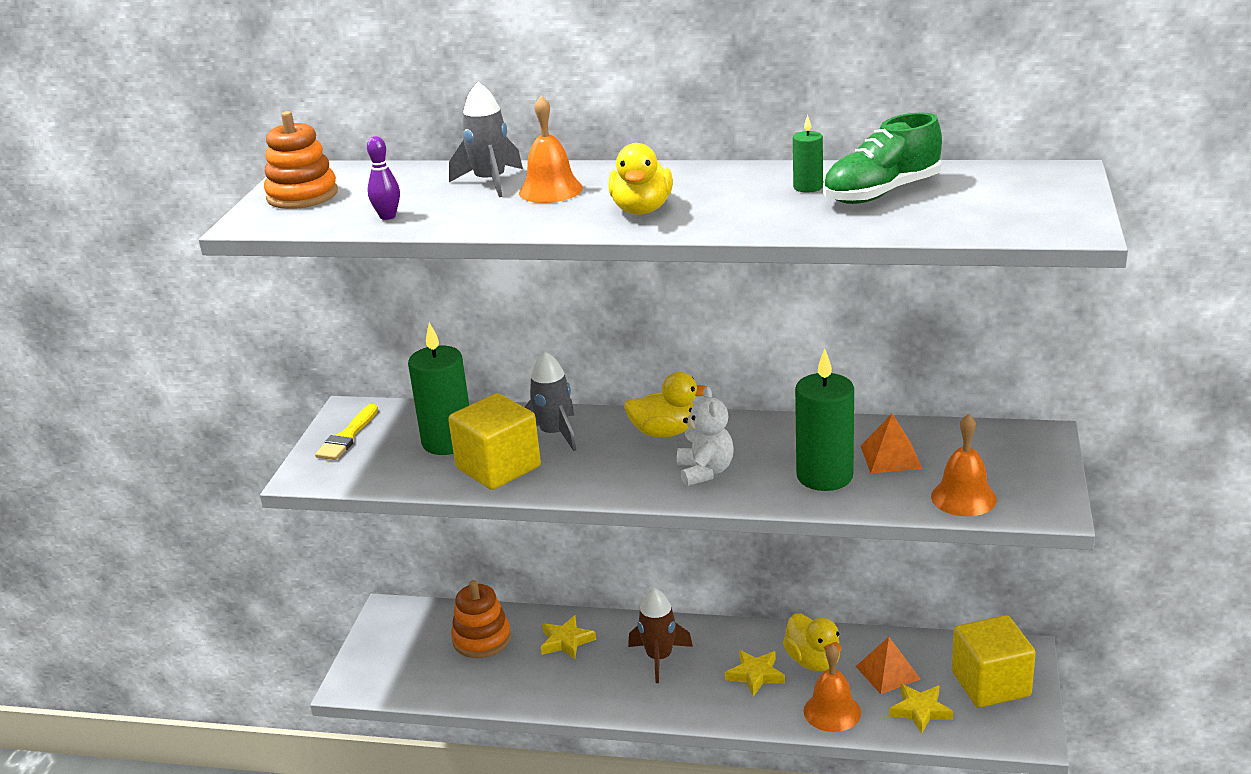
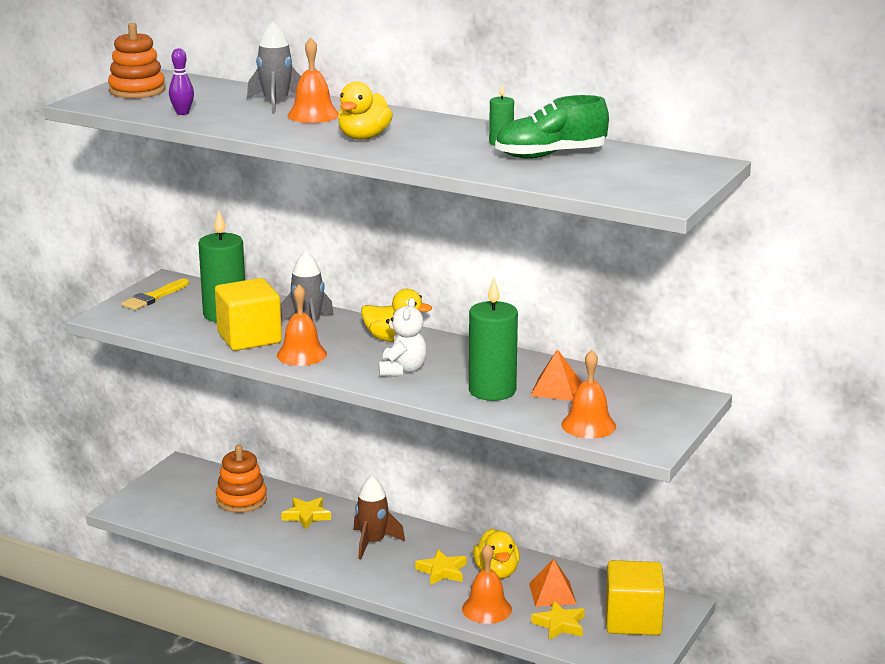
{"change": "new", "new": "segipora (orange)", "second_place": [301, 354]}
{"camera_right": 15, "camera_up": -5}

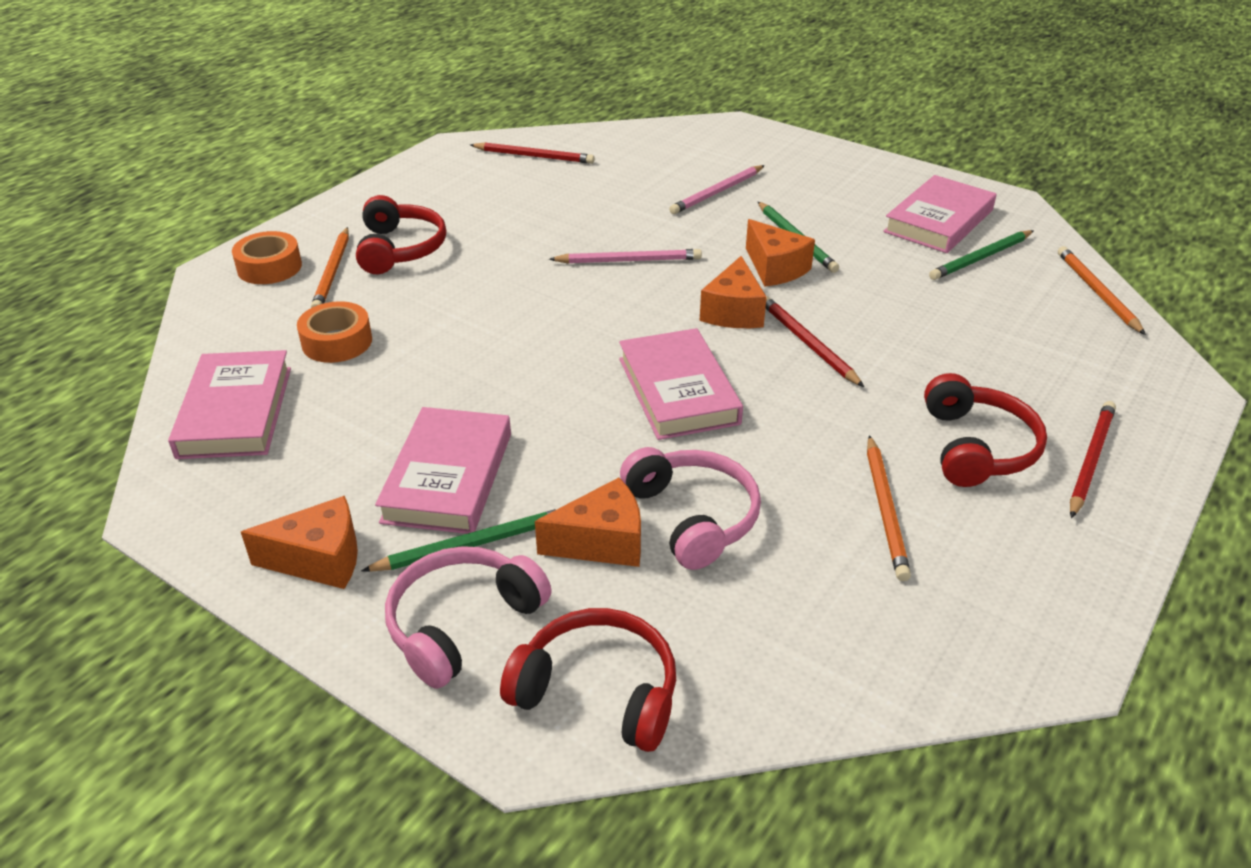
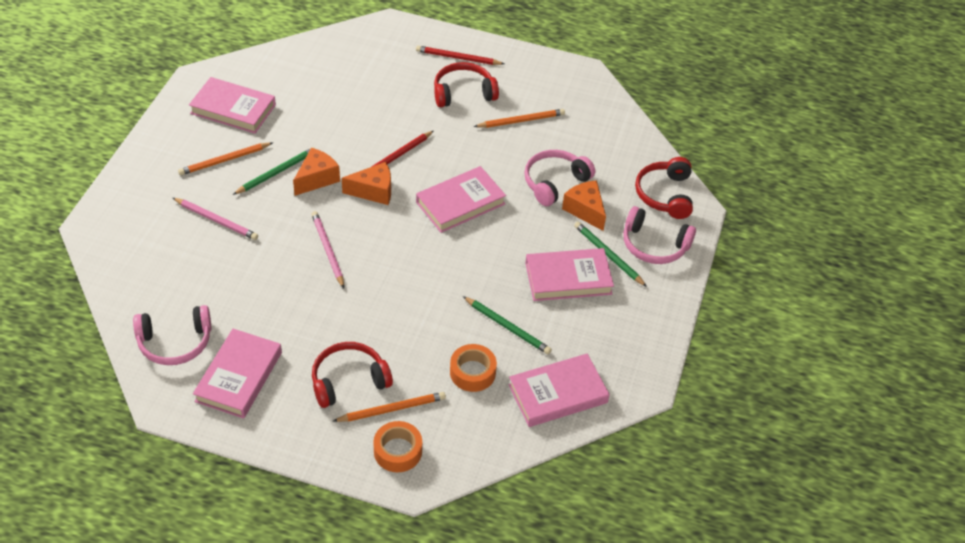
{"change": "gone", "old": "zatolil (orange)", "first_place": [319, 559]}
{"change": "new", "new": "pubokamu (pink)", "second_place": [239, 377]}
{"change": "shifted", "old": "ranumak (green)", "first_place": [981, 258], "second_place": [507, 327]}
{"change": "shifted", "old": "ranumak (orange)", "first_place": [1097, 292], "second_place": [224, 160]}
{"change": "swapped", "old": "ranumak (red)", "new": "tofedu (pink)", "first_place": [534, 156], "second_place": [175, 342]}
{"camera_right": -110, "camera_up": 10}

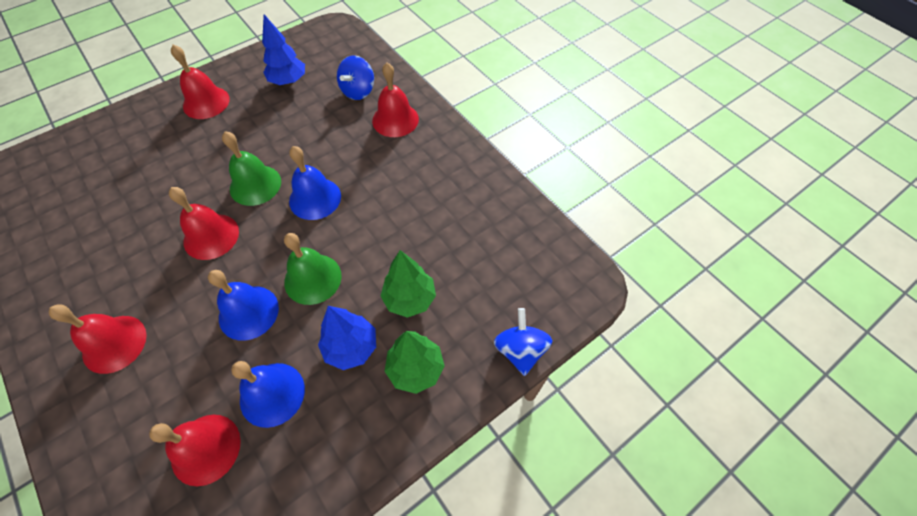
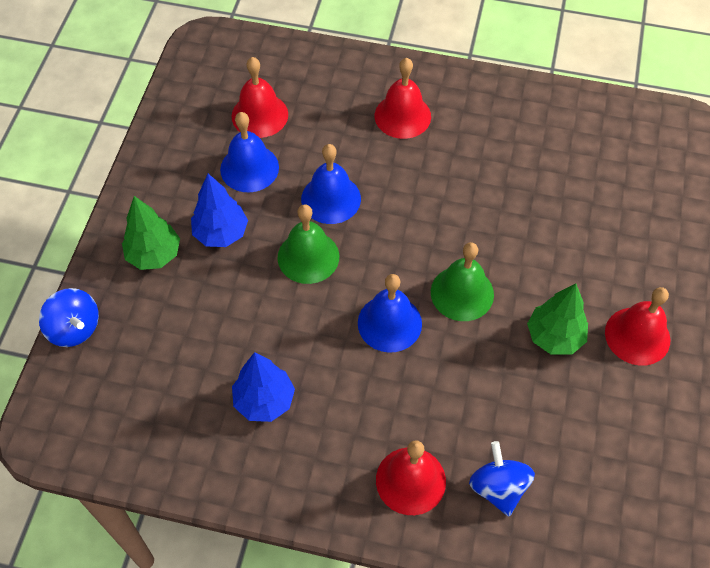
{"change": "gone", "old": "segipora (red)", "first_place": [211, 236]}
{"change": "shifted", "old": "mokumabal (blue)", "first_place": [288, 81], "second_place": [264, 401]}
{"change": "shifted", "old": "mokumabal (green)", "first_place": [410, 299], "second_place": [554, 337]}
{"camera_right": 140, "camera_up": 0}

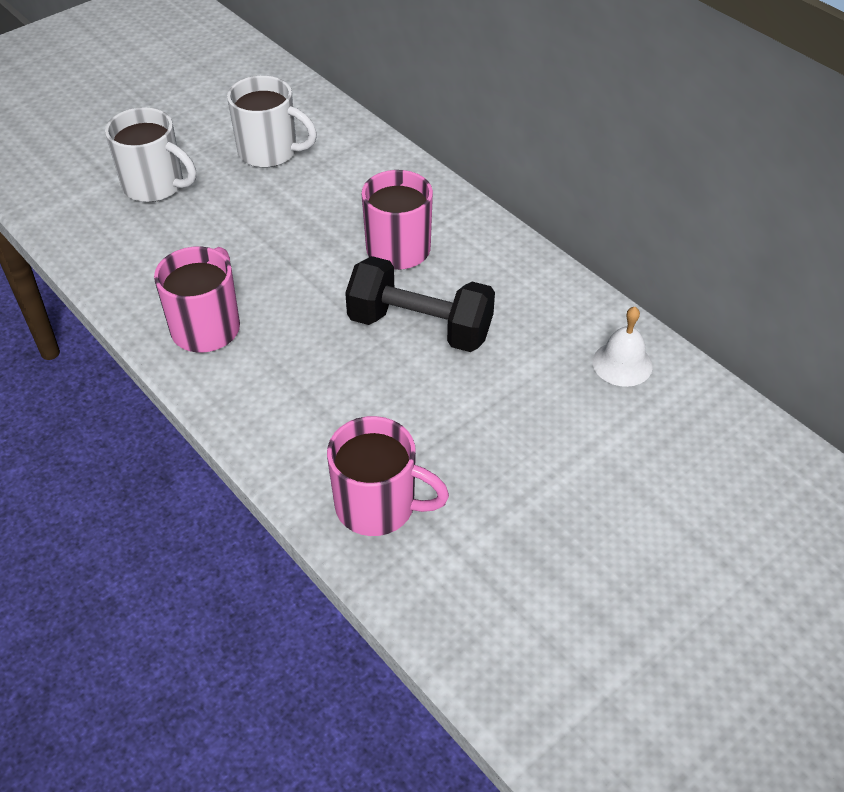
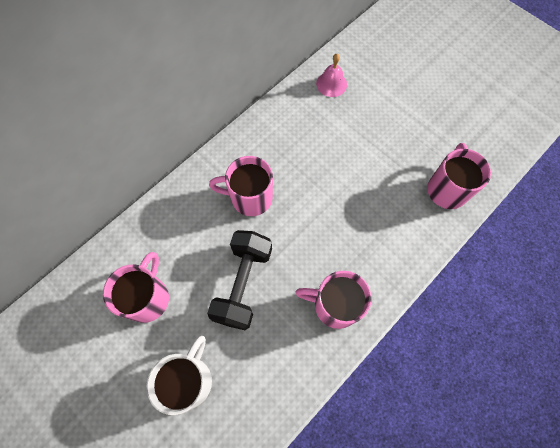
{"change": "shifted", "old": "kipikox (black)", "first_place": [420, 327], "second_place": [243, 284]}
{"change": "repainted", "old": "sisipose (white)", "new": "sisipose (pink)", "first_place": [270, 152], "second_place": [148, 297]}
{"change": "repainted", "old": "segipora (white)", "new": "segipora (pink)", "first_place": [622, 364], "second_place": [331, 84]}
{"camera_right": -95, "camera_up": 20}

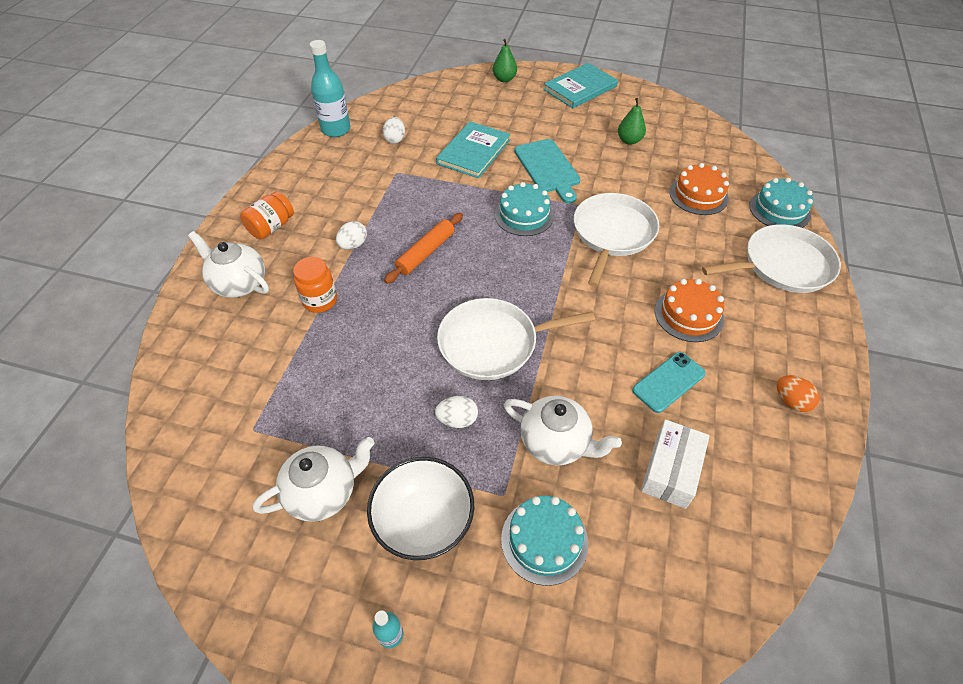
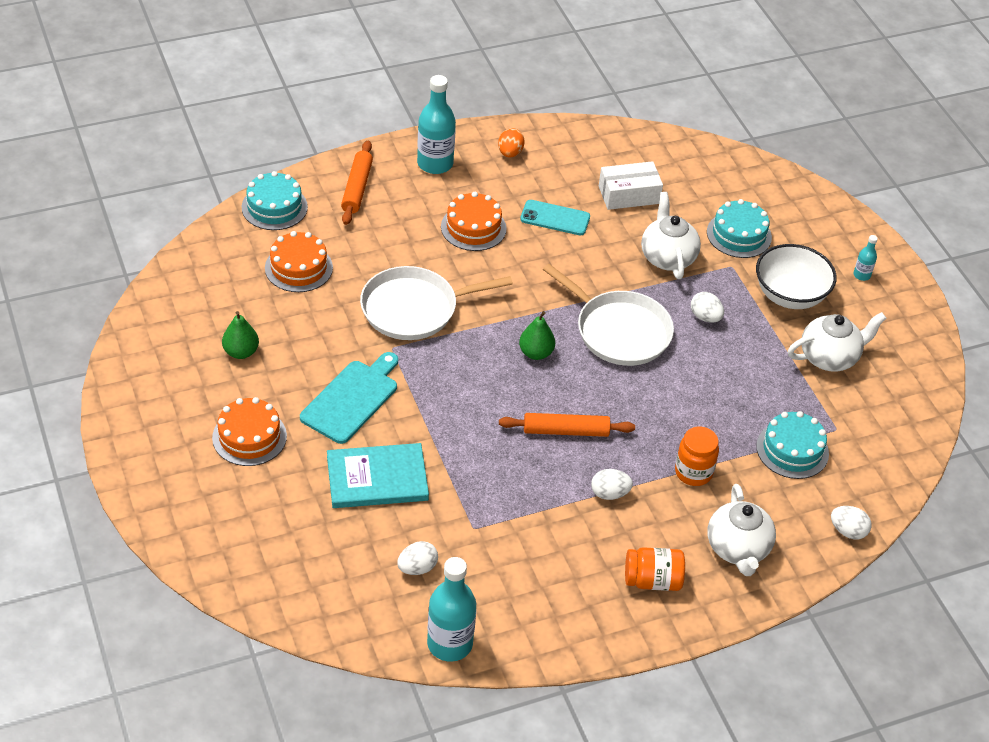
{"change": "gone", "old": "pubokamu (turquoise)", "first_place": [580, 88]}
{"change": "new", "new": "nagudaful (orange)", "second_place": [249, 437]}
{"change": "new", "new": "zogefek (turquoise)", "second_place": [435, 164]}
{"change": "new", "new": "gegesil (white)", "second_place": [848, 531]}
{"change": "shifted", "old": "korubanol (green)", "first_place": [504, 79], "second_place": [536, 353]}
{"change": "shifted", "old": "nagudaful (turquoise)", "first_place": [524, 215], "second_place": [792, 450]}
{"change": "swapped", "old": "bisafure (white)", "new": "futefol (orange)", "first_place": [782, 265], "second_place": [357, 188]}
{"change": "rotated", "old": "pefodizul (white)", "first_place": [323, 492], "second_place": [829, 357], "degrees": 135}
{"camera_right": -130, "camera_up": -5}

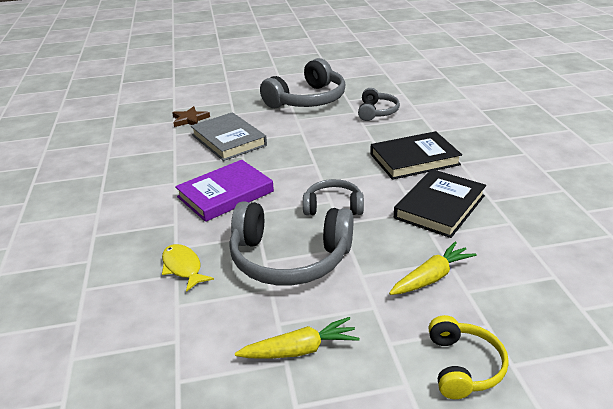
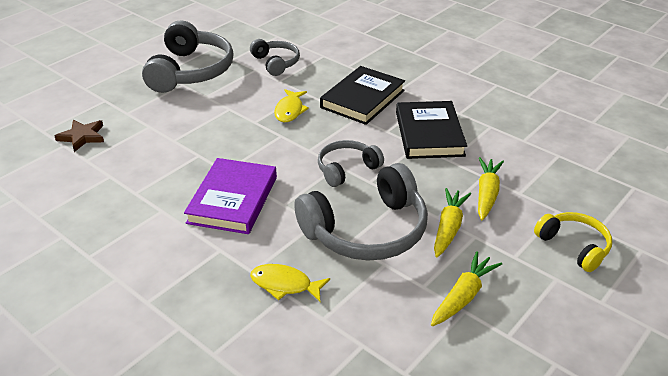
{"change": "gone", "old": "pubokamu (grey)", "first_place": [228, 140]}
{"change": "new", "new": "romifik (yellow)", "second_place": [290, 110]}
{"change": "new", "new": "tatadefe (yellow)", "second_place": [448, 228]}
{"camera_right": -40, "camera_up": 5}

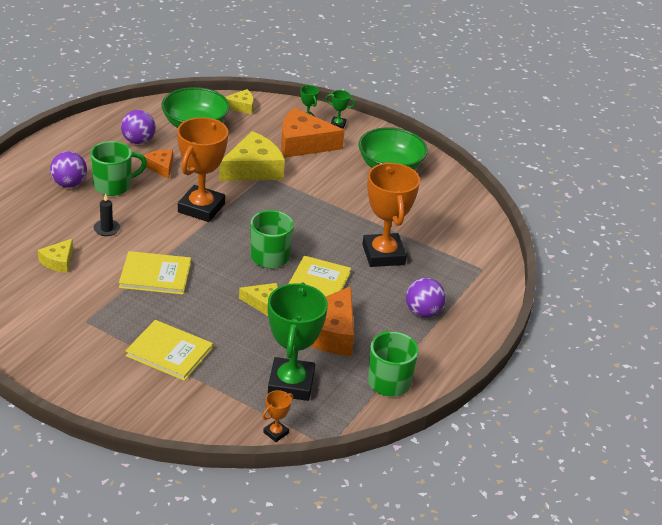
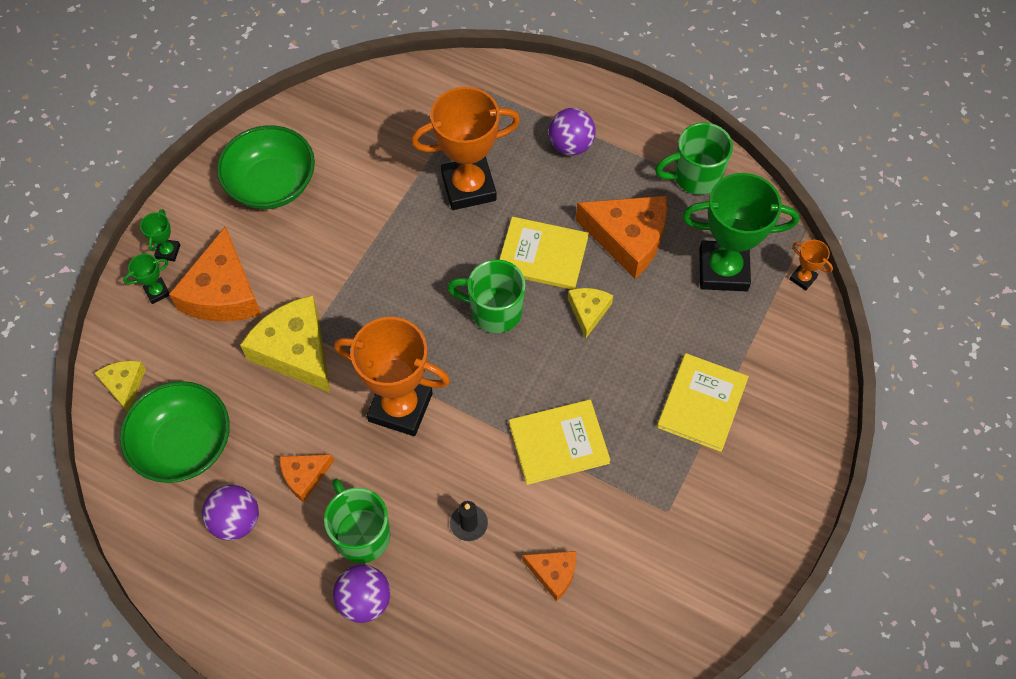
{"change": "repainted", "old": "zatolil (yellow)", "new": "zatolil (orange)", "first_place": [58, 261], "second_place": [553, 573]}
{"change": "rotated", "old": "pubokamu (yellow)", "first_place": [155, 275], "second_place": [558, 443], "degrees": 75}
{"camera_right": -90, "camera_up": 25}

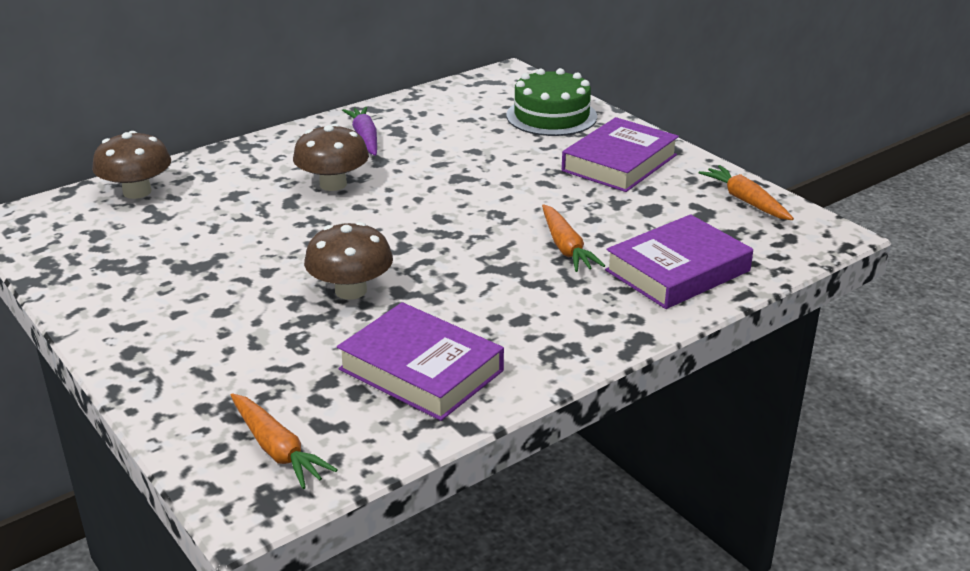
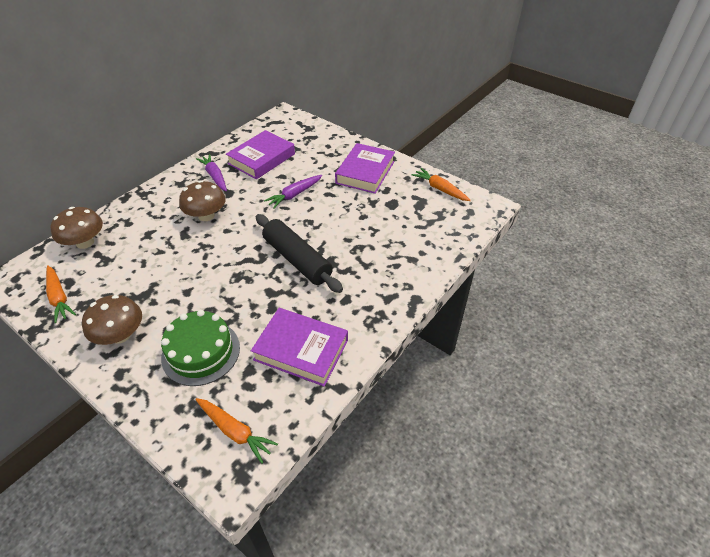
{"change": "new", "new": "futefol (black)", "second_place": [297, 260]}
{"change": "new", "new": "tatadefe (purple)", "second_place": [294, 195]}
{"change": "shifted", "old": "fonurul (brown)", "first_place": [351, 290], "second_place": [120, 335]}
{"change": "shifted", "old": "nagudaful (green)", "first_place": [551, 116], "second_place": [201, 352]}
{"change": "shifted", "old": "tatadefe (orange)", "first_place": [566, 248], "second_place": [59, 297]}
{"change": "shifted", "old": "pubokamu (purple)", "first_place": [677, 270], "second_place": [261, 159]}
{"camera_right": -15, "camera_up": 15}

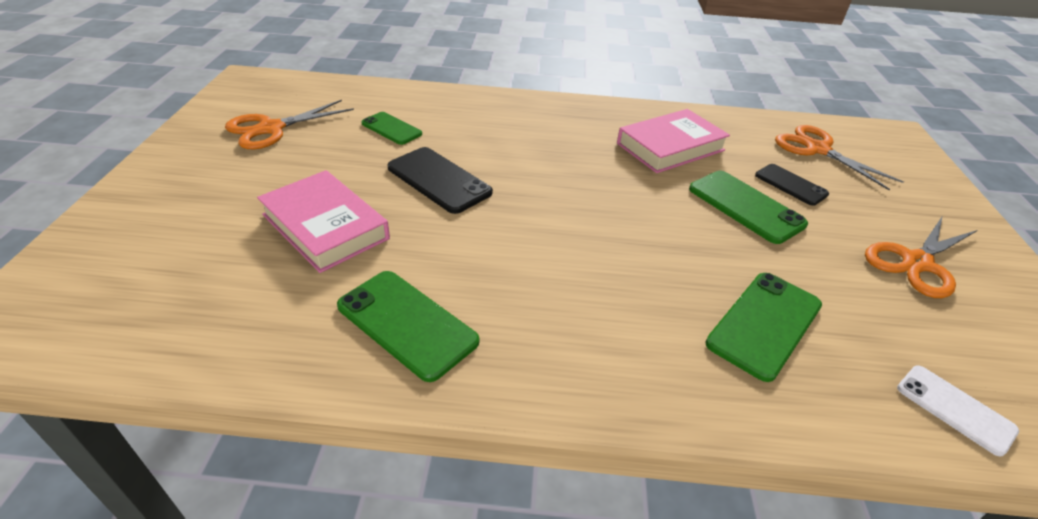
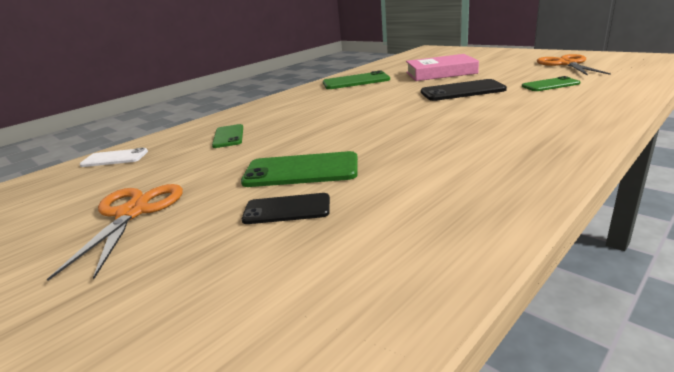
{"change": "gone", "old": "pubokamu (pink)", "first_place": [670, 147]}
{"change": "gone", "old": "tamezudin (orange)", "first_place": [817, 149]}
{"change": "scaled", "old": "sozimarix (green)", "first_place": [764, 324], "second_place": [228, 136], "factor": 0.64}
{"camera_right": 135, "camera_up": -15}

